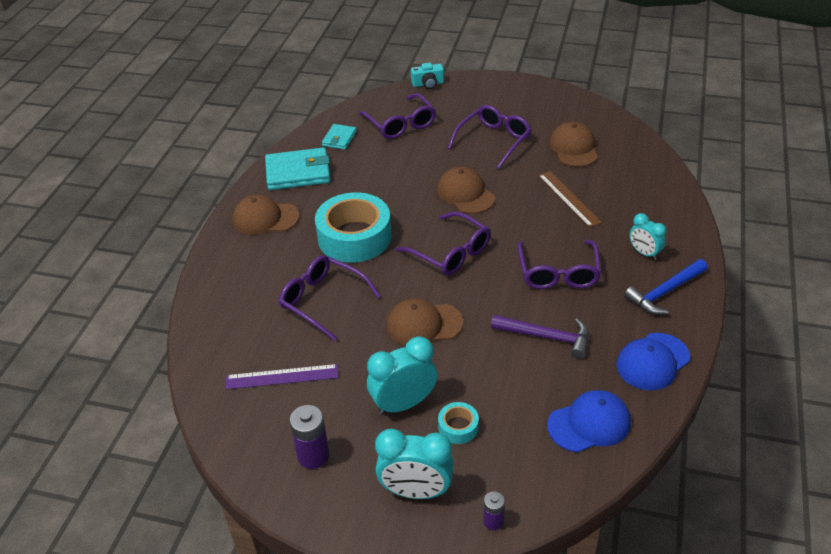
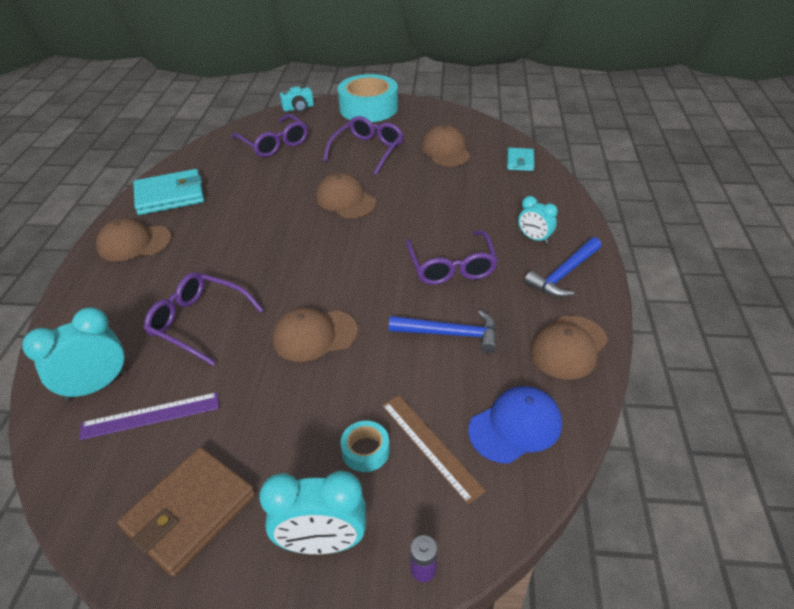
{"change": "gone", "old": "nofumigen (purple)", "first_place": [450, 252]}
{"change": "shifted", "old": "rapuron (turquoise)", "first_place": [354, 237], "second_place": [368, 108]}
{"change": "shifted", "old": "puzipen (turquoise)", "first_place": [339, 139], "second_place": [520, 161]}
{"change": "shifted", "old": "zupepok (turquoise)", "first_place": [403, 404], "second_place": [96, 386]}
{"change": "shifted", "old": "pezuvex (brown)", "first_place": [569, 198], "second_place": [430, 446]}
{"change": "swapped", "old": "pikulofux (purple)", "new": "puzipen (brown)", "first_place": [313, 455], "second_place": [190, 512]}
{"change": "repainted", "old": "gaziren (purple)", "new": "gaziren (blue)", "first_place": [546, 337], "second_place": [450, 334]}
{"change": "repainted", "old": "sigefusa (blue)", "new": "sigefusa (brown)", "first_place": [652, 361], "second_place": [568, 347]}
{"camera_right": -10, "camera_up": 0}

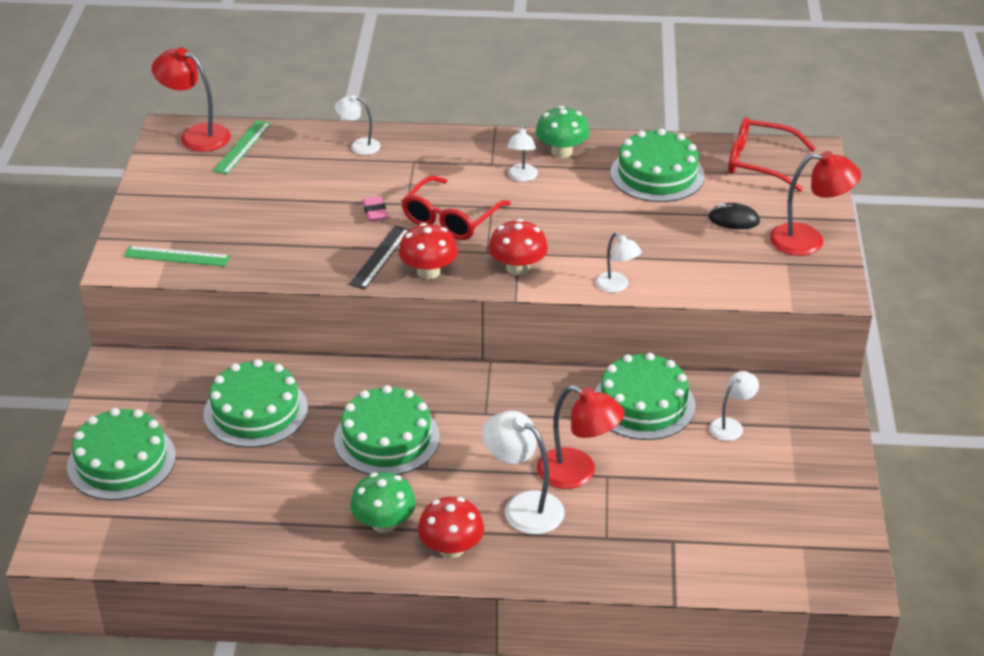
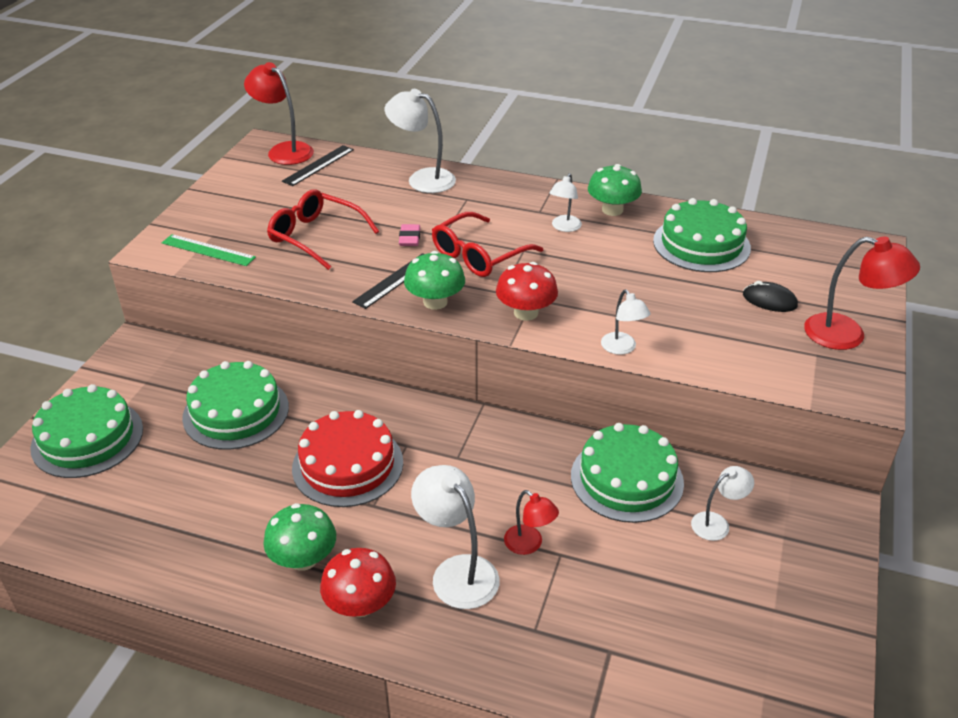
{"change": "shifted", "old": "nofumigen (red)", "first_place": [759, 162], "second_place": [315, 236]}
{"change": "repainted", "old": "pezuvex (green)", "new": "pezuvex (black)", "first_place": [242, 147], "second_place": [318, 165]}
{"change": "repainted", "old": "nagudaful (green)", "new": "nagudaful (red)", "first_place": [387, 438], "second_place": [348, 465]}
{"change": "repainted", "old": "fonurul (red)", "new": "fonurul (green)", "first_place": [428, 271], "second_place": [435, 302]}
{"change": "scaled", "old": "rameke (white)", "first_place": [359, 146], "second_place": [422, 179], "factor": 1.68}
{"change": "scaled", "old": "rameke (red)", "first_place": [577, 473], "second_place": [529, 545], "factor": 0.59}
{"camera_right": 15, "camera_up": 0}

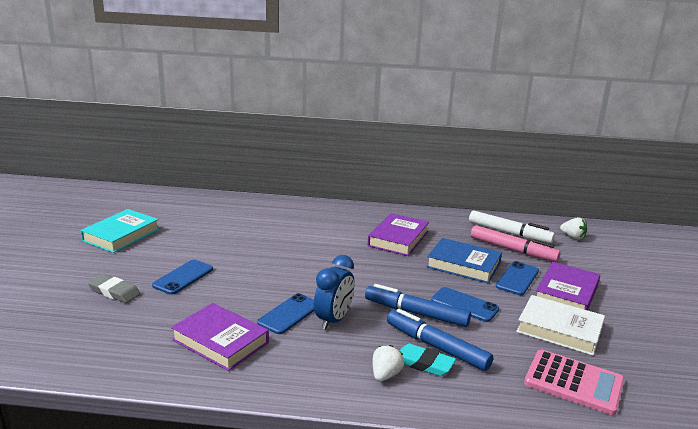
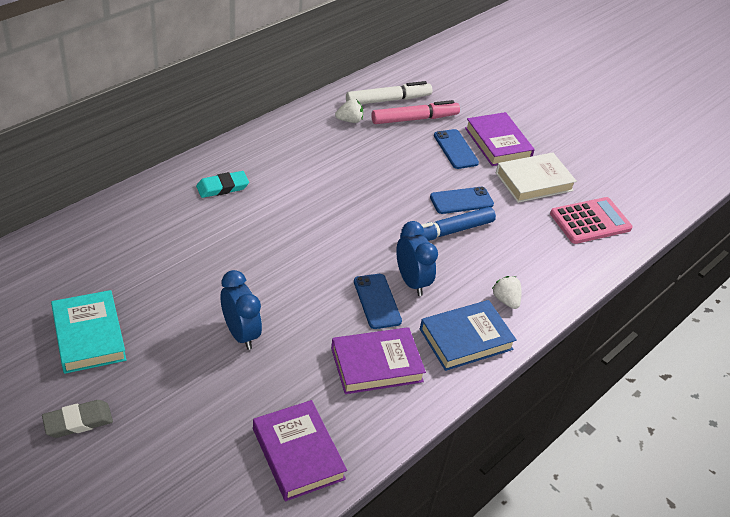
{"change": "gone", "old": "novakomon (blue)", "first_place": [436, 347]}
{"change": "shifted", "old": "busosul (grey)", "first_place": [114, 292], "second_place": [78, 421]}
{"change": "shifted", "old": "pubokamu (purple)", "first_place": [398, 239], "second_place": [298, 454]}
{"change": "shifted", "old": "busosul (turquoise)", "first_place": [423, 363], "second_place": [222, 187]}
{"change": "shifted", "old": "pubokamu (blue)", "first_place": [463, 265], "second_place": [466, 339]}
{"change": "shifted", "old": "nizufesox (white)", "first_place": [573, 237], "second_place": [349, 120]}
{"change": "swapped", "old": "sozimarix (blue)", "new": "zupepok (blue)", "first_place": [183, 277], "second_place": [240, 333]}
{"camera_right": -55, "camera_up": 20}

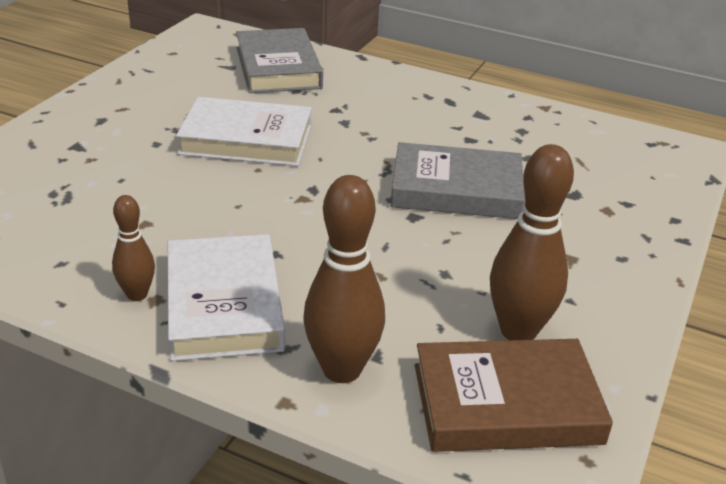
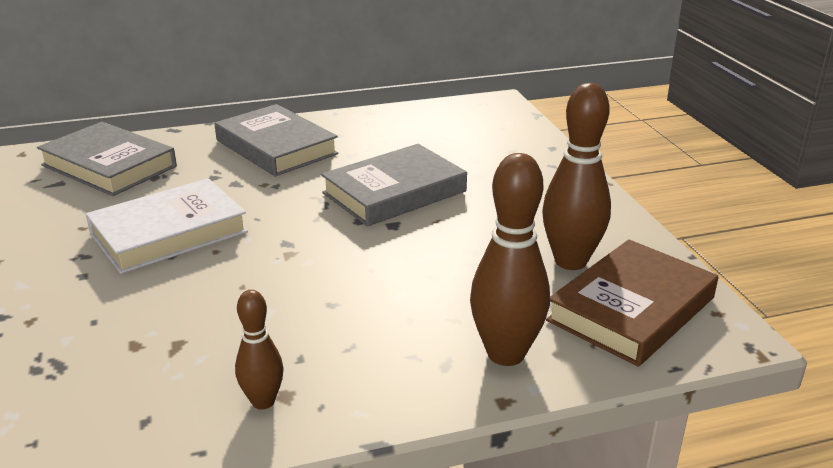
{"change": "gone", "old": "pubokamu (white)", "first_place": [224, 304]}
{"change": "new", "new": "pubokamu (grey)", "second_place": [276, 147]}
{"camera_right": -40, "camera_up": -5}

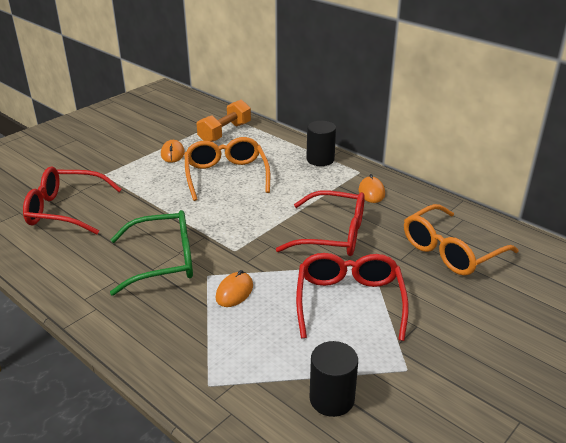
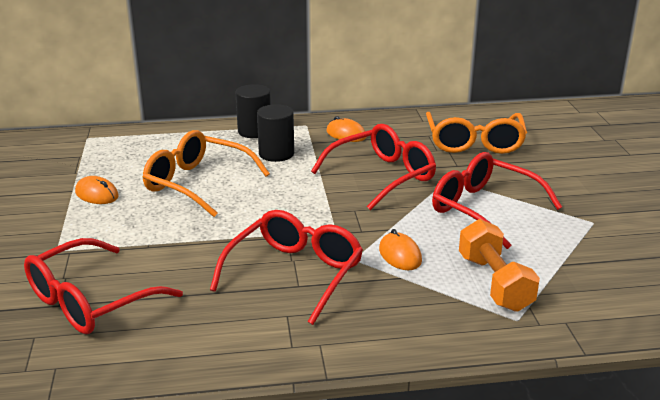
{"change": "shifted", "old": "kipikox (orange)", "first_place": [225, 133], "second_place": [494, 283]}
{"change": "shifted", "old": "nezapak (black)", "first_place": [332, 399], "second_place": [276, 154]}
{"change": "repainted", "old": "nofumigen (green)", "new": "nofumigen (red)", "first_place": [164, 261], "second_place": [295, 273]}
{"camera_right": -50, "camera_up": -5}

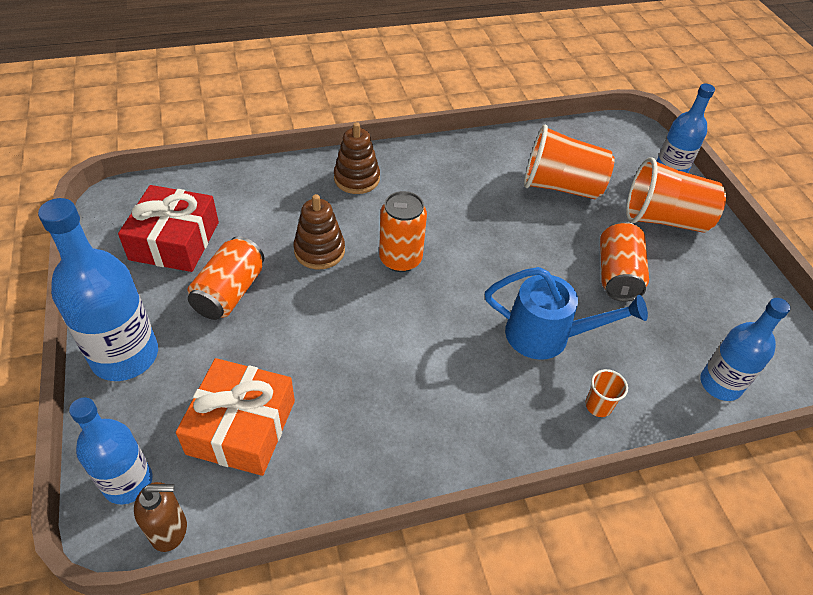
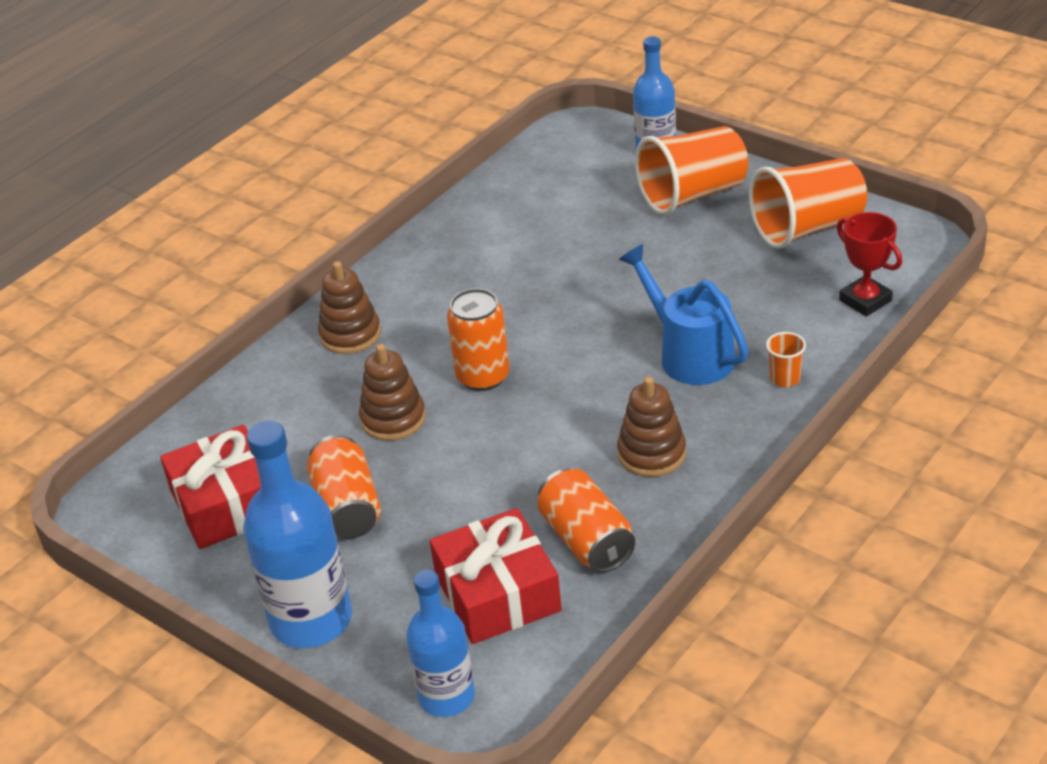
{"change": "gone", "old": "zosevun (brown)", "first_place": [169, 530]}
{"change": "new", "new": "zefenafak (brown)", "second_place": [652, 454]}
{"change": "shifted", "old": "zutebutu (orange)", "first_place": [561, 187], "second_place": [807, 228]}
{"change": "shifted", "old": "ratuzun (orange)", "first_place": [617, 274], "second_place": [587, 540]}
{"change": "swapped", "old": "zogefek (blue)", "new": "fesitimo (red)", "first_place": [720, 384], "second_place": [865, 300]}
{"change": "repainted", "old": "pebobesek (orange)", "new": "pebobesek (red)", "first_place": [241, 427], "second_place": [497, 593]}
{"change": "rotated", "old": "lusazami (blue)", "first_place": [548, 336], "second_place": [689, 354], "degrees": -105}
{"camera_right": -30, "camera_up": -10}

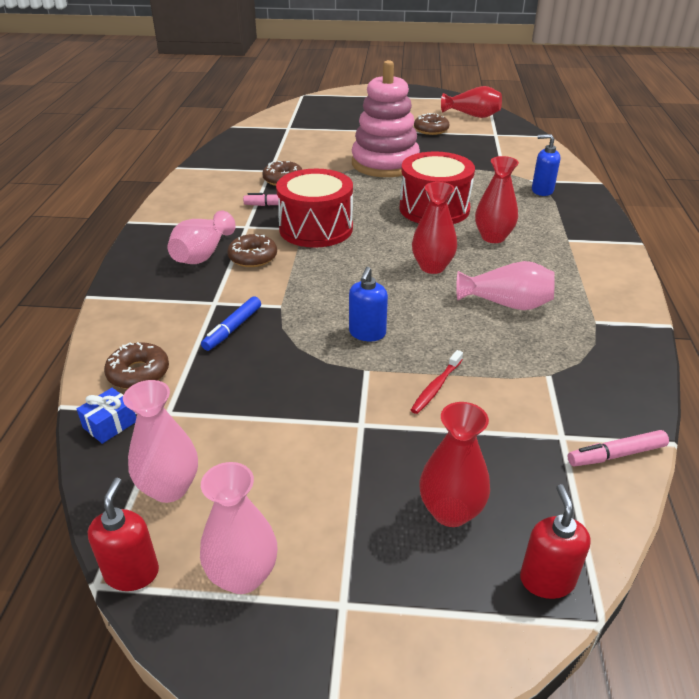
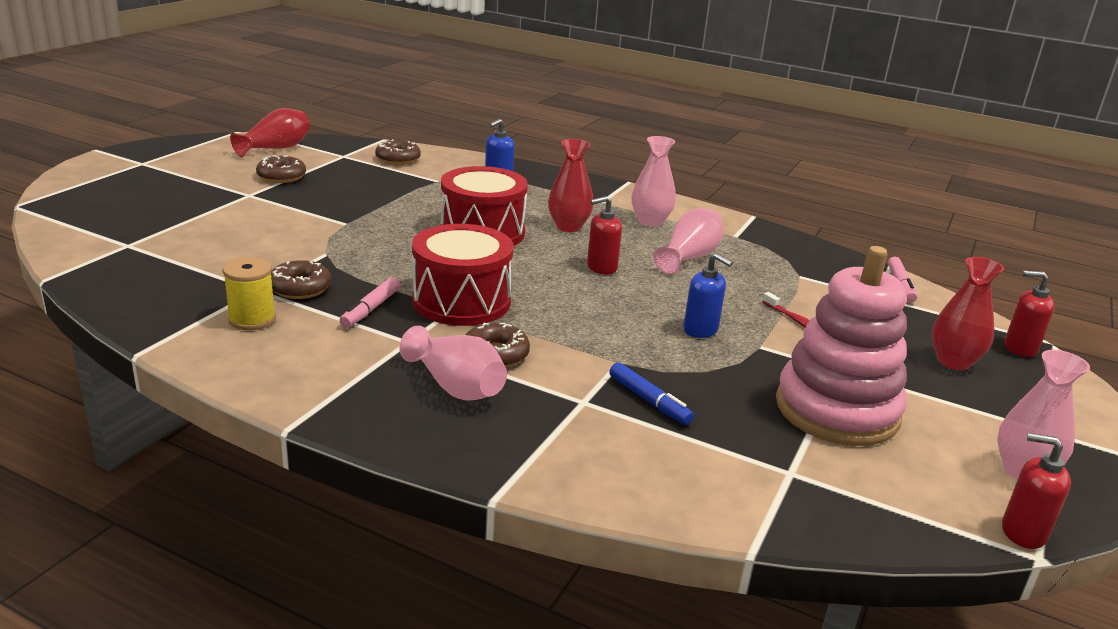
{"change": "gone", "old": "pebobesek (blue)", "first_place": [110, 424]}
{"change": "new", "new": "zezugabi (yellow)", "second_place": [252, 319]}
{"change": "shifted", "old": "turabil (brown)", "first_place": [138, 373], "second_place": [398, 159]}
{"change": "shifted", "old": "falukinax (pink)", "first_place": [169, 488], "second_place": [650, 221]}
{"change": "shifted", "old": "zefenafak (pink)", "first_place": [385, 163], "second_place": [837, 410]}
{"change": "swapped", "old": "falukinax (red)", "new": "zosevun (red)", "first_place": [432, 267], "second_place": [601, 268]}
{"camera_right": -70, "camera_up": -10}

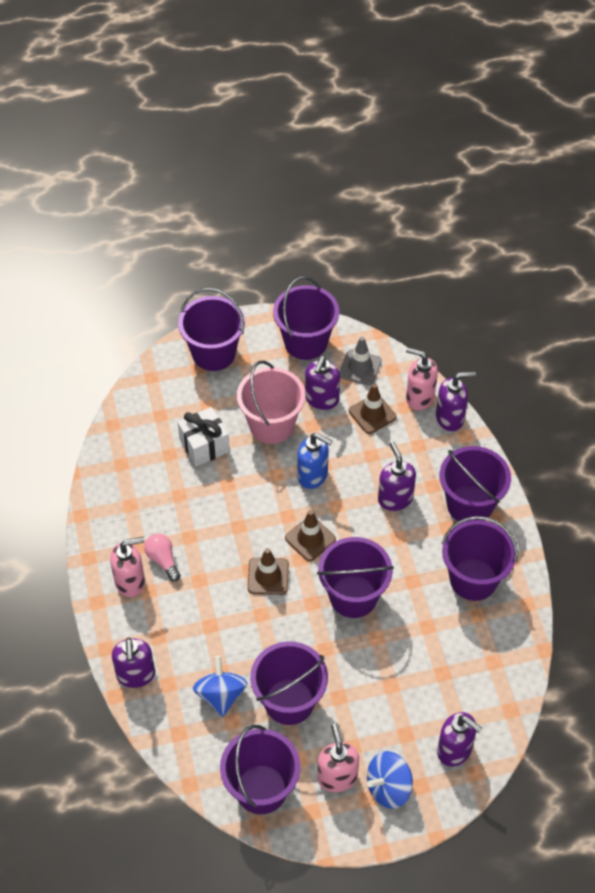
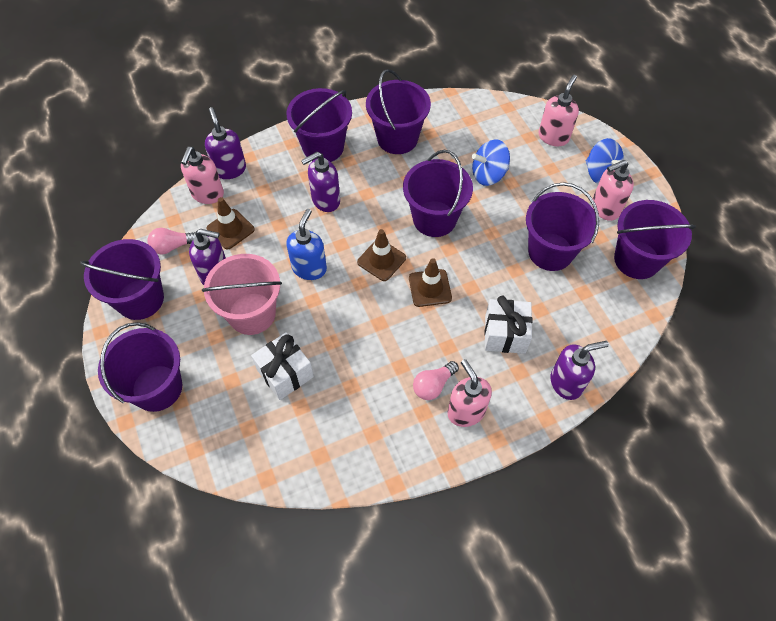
{"change": "new", "new": "pebobesek (white)", "second_place": [505, 334]}
{"change": "shifted", "old": "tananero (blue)", "first_place": [221, 695], "second_place": [488, 174]}
{"change": "swapped", "old": "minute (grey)", "new": "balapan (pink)", "first_place": [360, 368], "second_place": [173, 246]}
{"change": "repainted", "old": "zosevun (purple)", "new": "zosevun (pink)", "first_place": [454, 750], "second_place": [553, 137]}
{"camera_right": -100, "camera_up": 5}

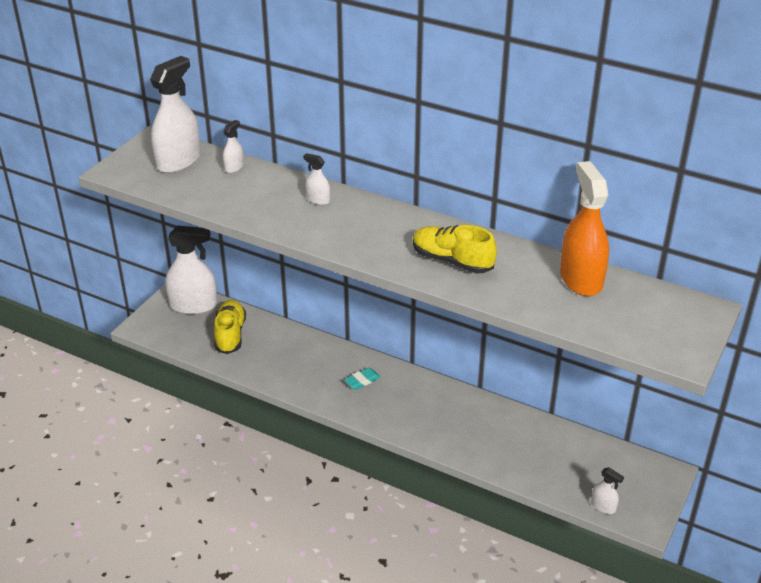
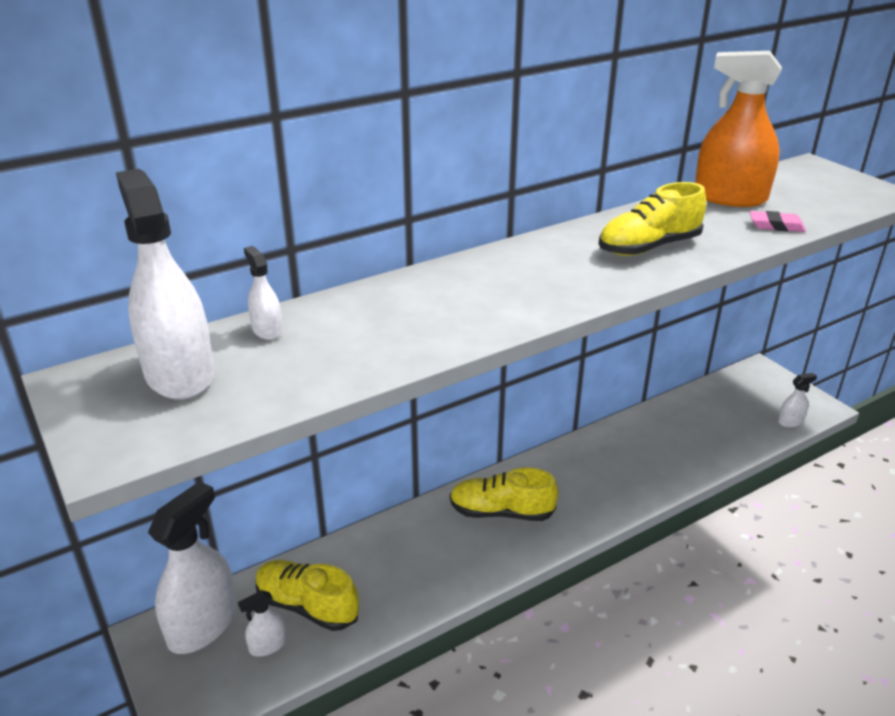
{"change": "new", "new": "busosul (pink)", "second_place": [776, 226]}
{"change": "shifted", "old": "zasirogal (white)", "first_place": [318, 200], "second_place": [267, 645]}
{"change": "swapped", "old": "busosul (turquoise)", "new": "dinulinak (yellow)", "first_place": [362, 381], "second_place": [501, 512]}
{"camera_right": -60, "camera_up": -5}

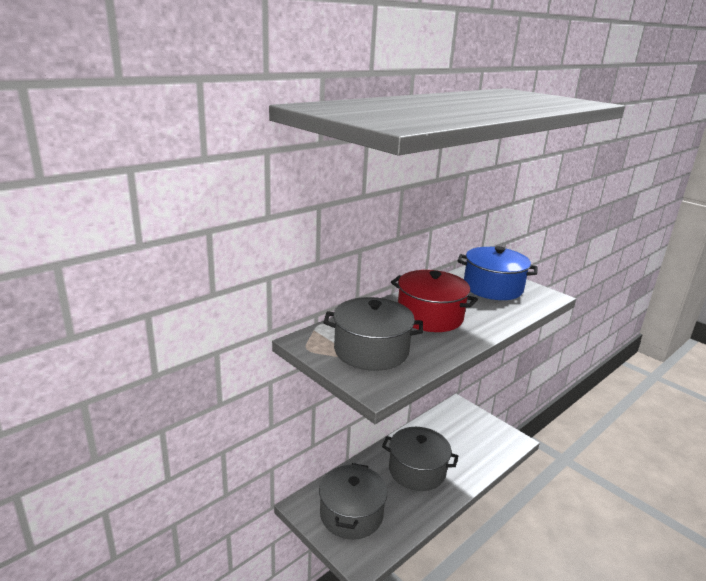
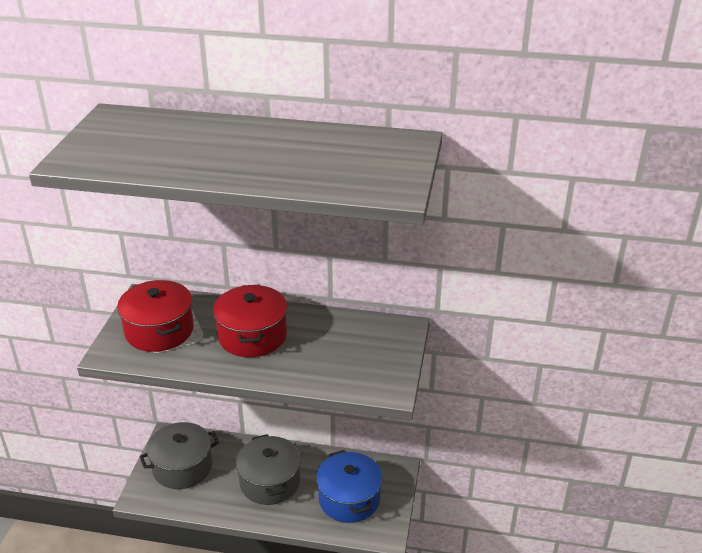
{"change": "shifted", "old": "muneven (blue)", "first_place": [492, 288], "second_place": [349, 499]}
{"change": "repainted", "old": "muneven (grey)", "new": "muneven (red)", "first_place": [371, 351], "second_place": [159, 330]}
{"camera_right": 55, "camera_up": 10}

